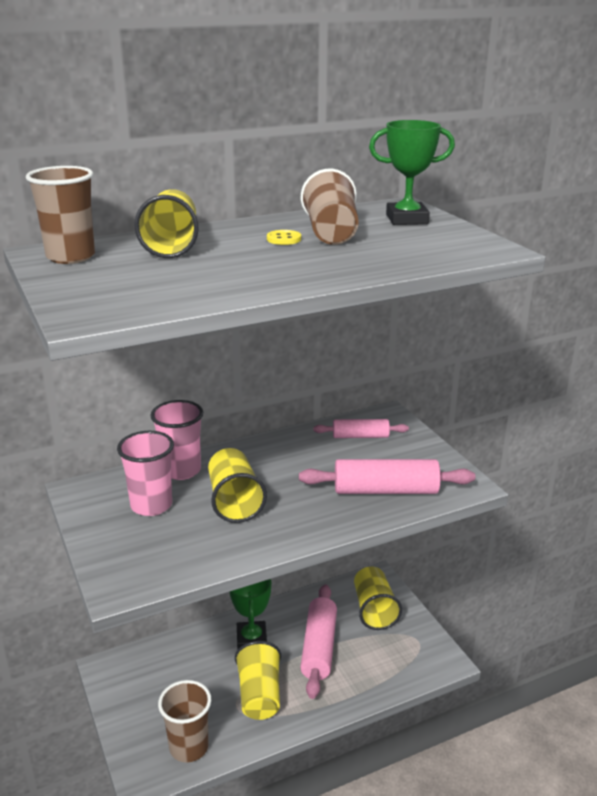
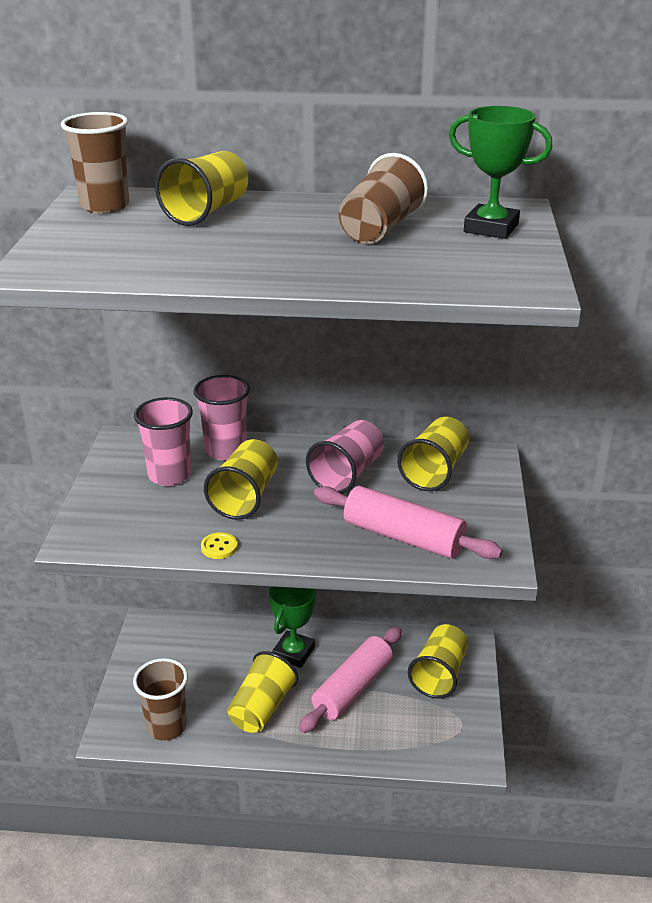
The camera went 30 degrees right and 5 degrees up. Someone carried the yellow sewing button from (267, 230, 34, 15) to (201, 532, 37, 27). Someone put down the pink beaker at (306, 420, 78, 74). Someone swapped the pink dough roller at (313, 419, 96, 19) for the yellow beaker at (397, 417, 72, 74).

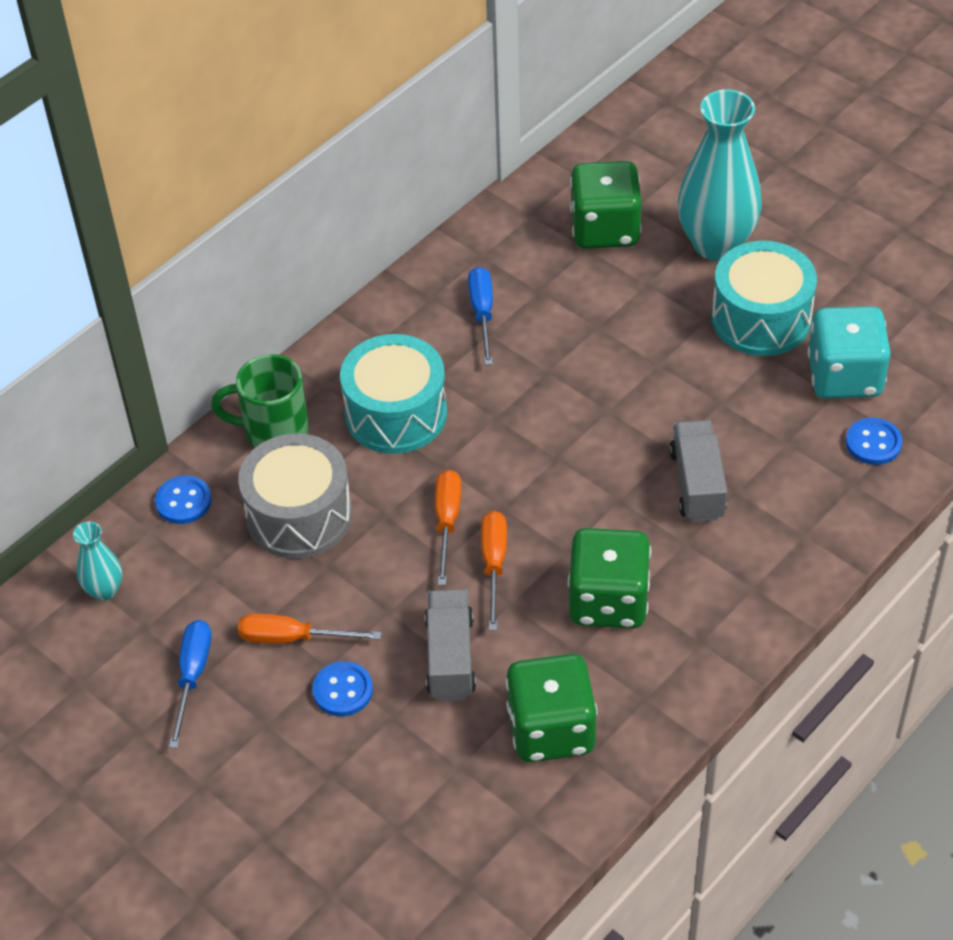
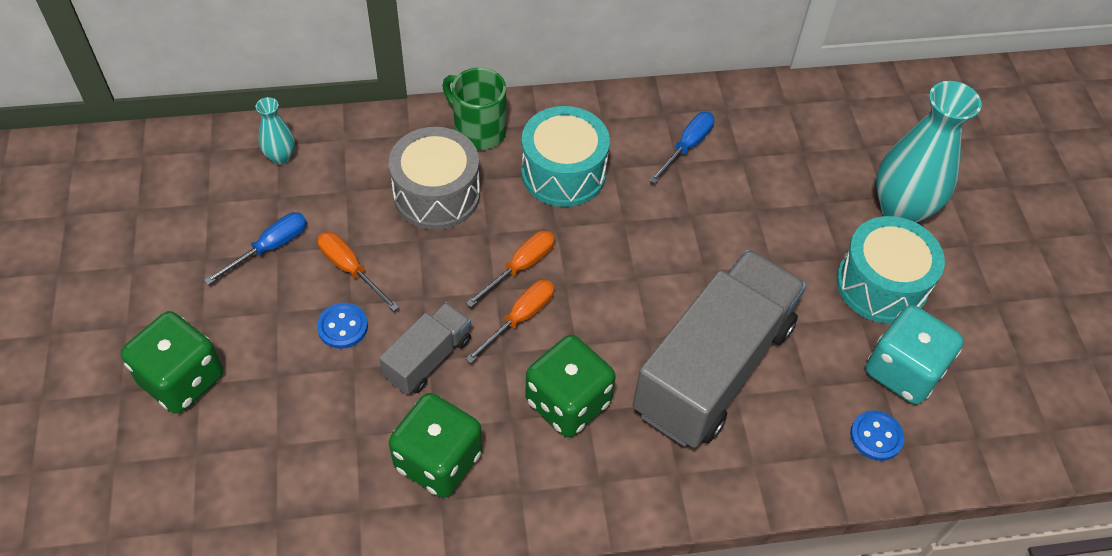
The camera went 35 degrees right and 5 degrees up. Someone carried the leaf-green game die from (570, 161, 72, 88) to (121, 311, 102, 102). Someone scaled the ash-grey truck at (669, 420, 58, 102) by 2.10. Someone took away the cobalt sewing button at (155, 476, 57, 48).

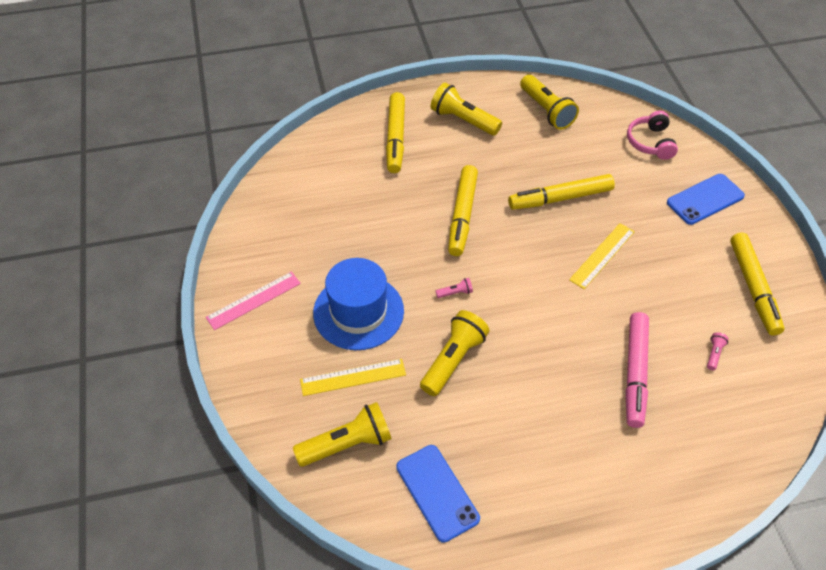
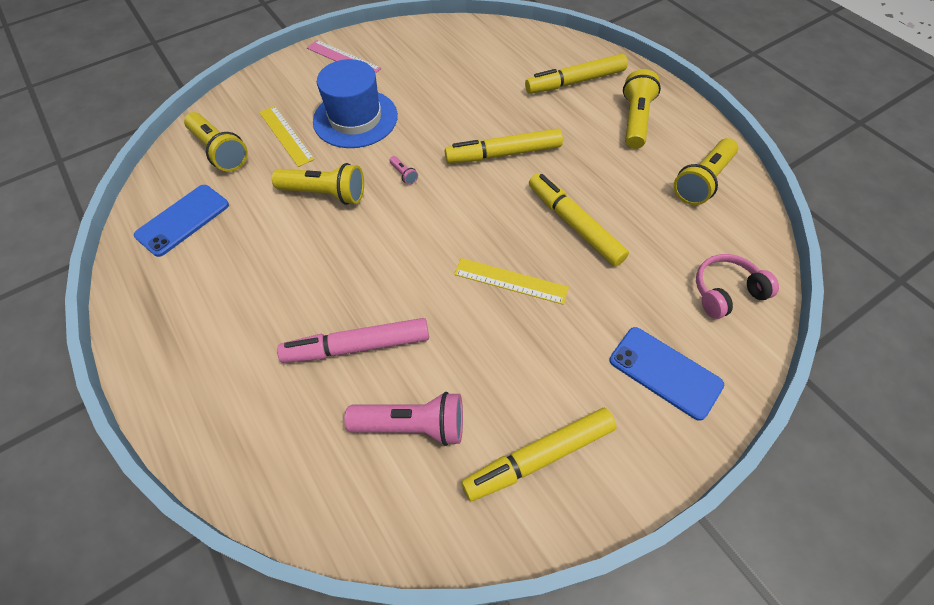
The camera went 70 degrees right and 5 degrees up. Someone scaled the pink torch at (707, 332, 22, 38) by 2.31.

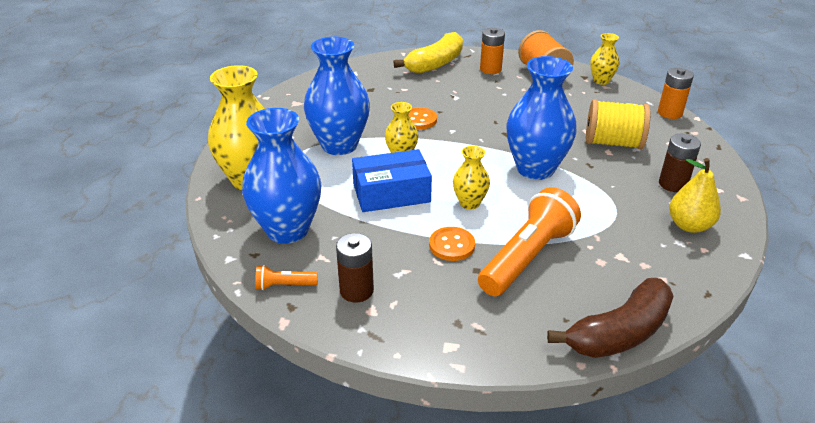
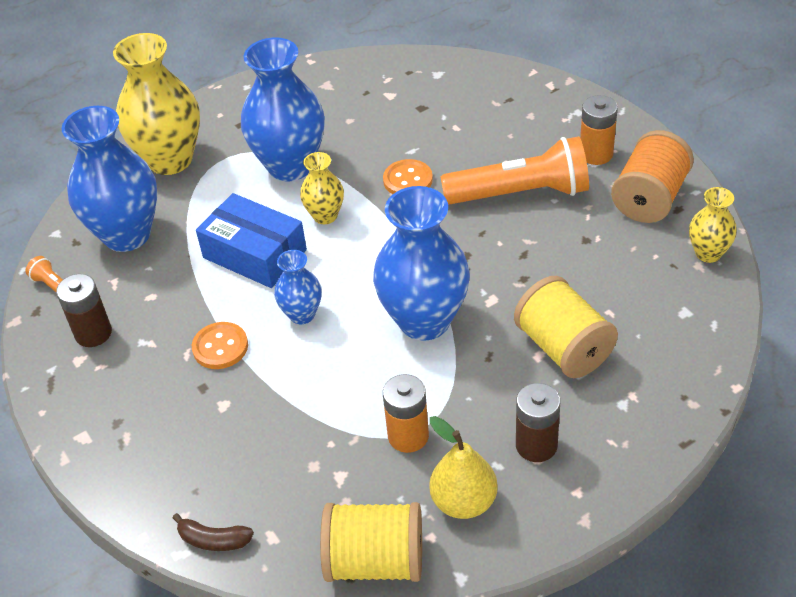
The camera went 50 degrees right and 10 degrees up. Someone scaled the dark brown toy banana at (547, 278, 127, 80) by 0.47. Someone repainted the yellow vase at (453, 146, 37, 63), which became the cobalt vase at (274, 250, 48, 74). Someone put down the yellow spool at (320, 502, 102, 80). Someone carried the orange battery from (658, 68, 36, 51) to (383, 374, 46, 79). Someone carried the orange torch from (478, 187, 103, 109) to (440, 136, 149, 69). Someone took away the yellow toy banana at (394, 32, 69, 41).

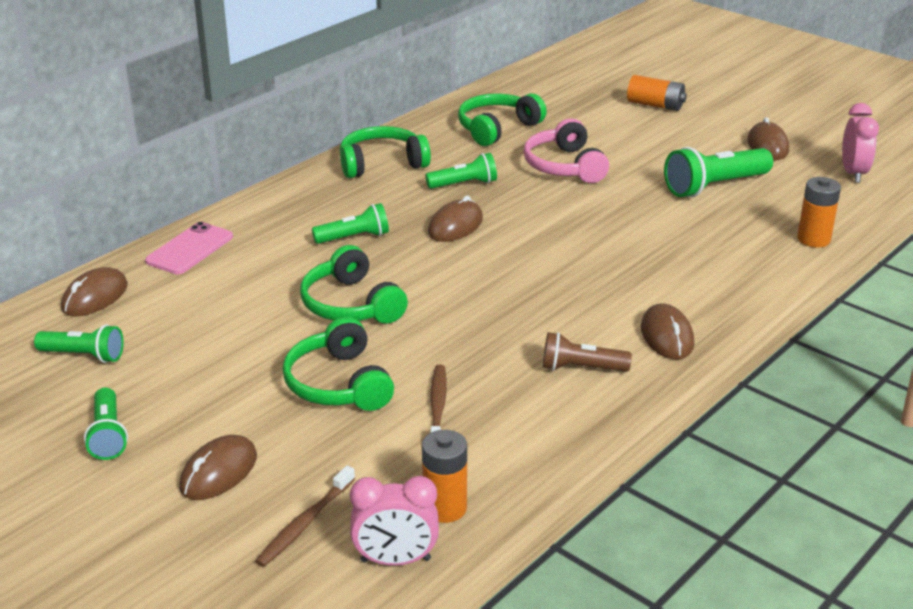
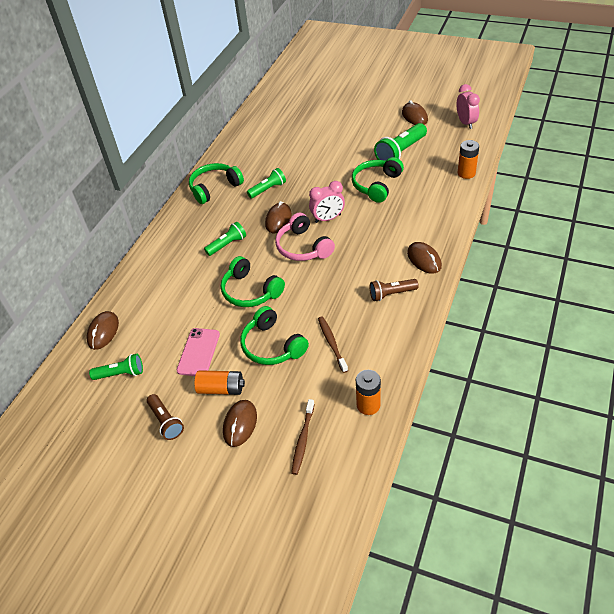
The camera went 15 degrees left and 15 degrees up. Someone repainted the leaf-green torch at (84, 388, 44, 72), which became the dark brown torch at (147, 394, 37, 46). Someone carried the pink smartphone from (145, 222, 88, 52) to (177, 328, 43, 48). Someone carried the orange battery from (627, 75, 60, 36) to (194, 370, 51, 25). Someone carried the pink headphones from (523, 119, 86, 64) to (275, 213, 60, 48). Someone carried the pink alarm clock from (350, 476, 89, 90) to (309, 181, 36, 42). Someone carried the leaf-green headphones from (458, 93, 89, 53) to (352, 157, 52, 46).

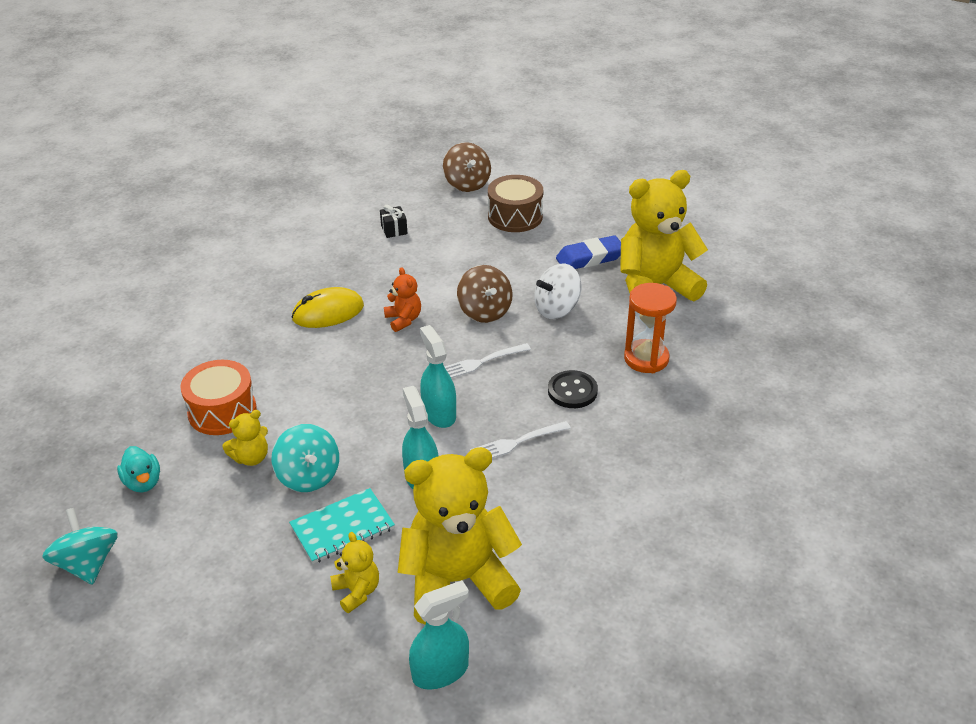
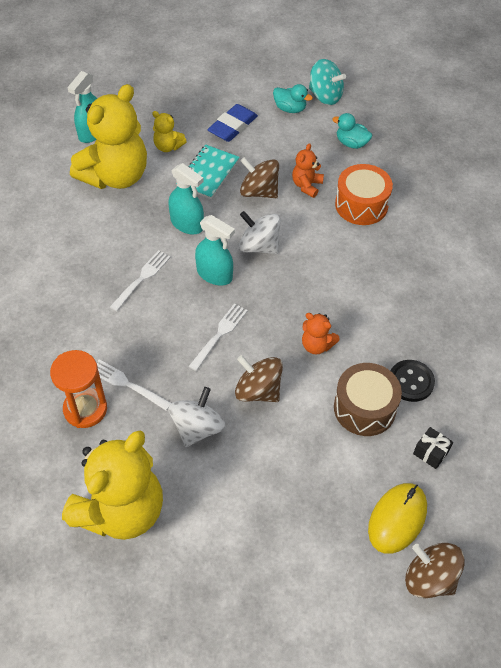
The camera went 145 degrees right and 15 degrees up. Someone put down the white fork at (97, 359, 74, 52). Someone carried the cobalt pencil eraser from (556, 235, 65, 34) to (207, 104, 51, 38). Someone put down the white whirligig at (239, 211, 42, 43). Someone repainted the aqua whirligig at (272, 424, 67, 68), which became the dark brown whirligig at (240, 157, 39, 41). Someone put down the aqua toy duck at (273, 84, 40, 29). Someone repainted the yellow teddy bear at (222, 410, 46, 56), which became the orange teddy bear at (292, 143, 32, 55). Someone carried the dark brown snare drum from (488, 175, 55, 57) to (334, 363, 68, 73). Someone carried the yellow computer mouse from (292, 287, 72, 41) to (368, 483, 59, 71). Someone carried the jet-black sewing button from (548, 370, 50, 38) to (391, 360, 44, 42).

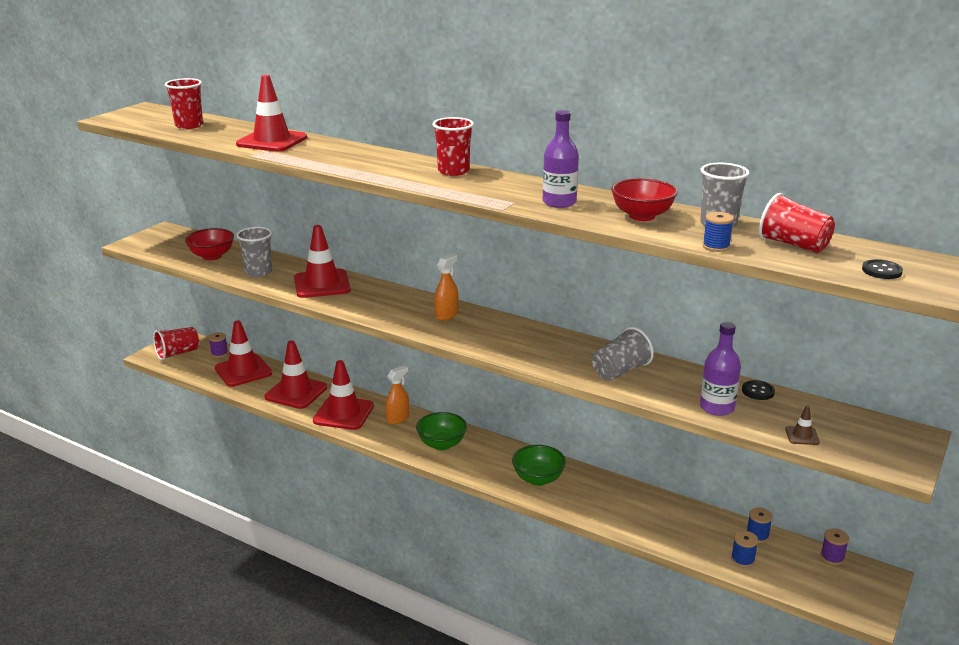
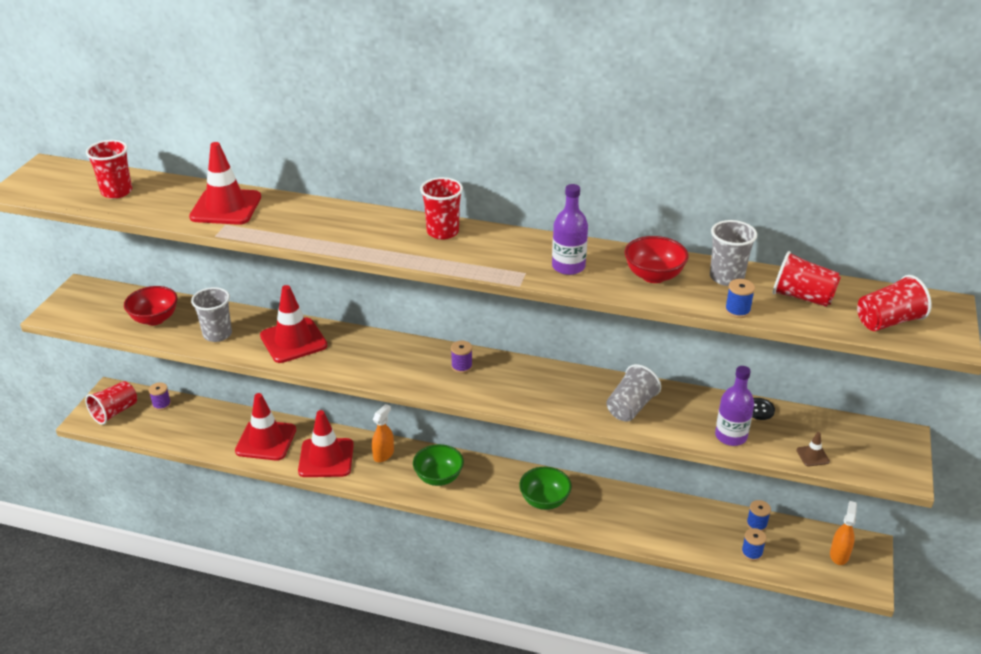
The camera went 15 degrees left and 10 degrees up. Someone carried the purple spool from (820, 528, 29, 37) to (451, 341, 22, 32). Someone carried the orange spray bottle from (434, 254, 24, 67) to (830, 501, 27, 64). Someone swapped the jet-black sewing button at (862, 259, 41, 20) for the scarlet beaker at (857, 275, 74, 56). Someone took away the scarlet safety cone at (215, 321, 57, 66).

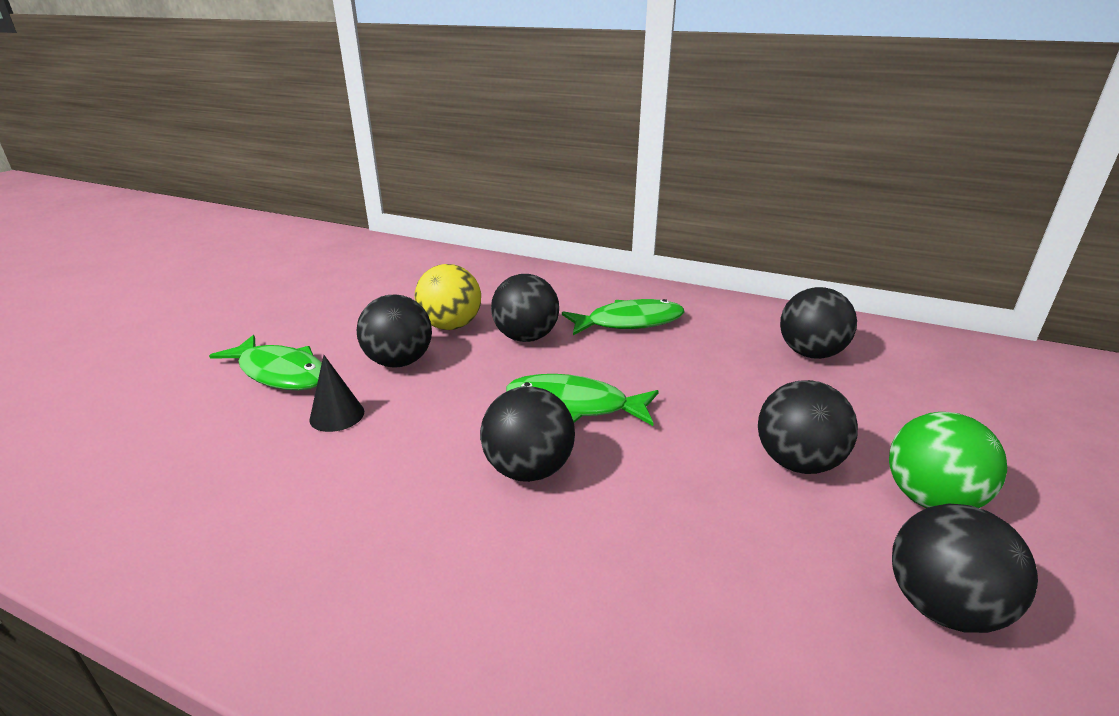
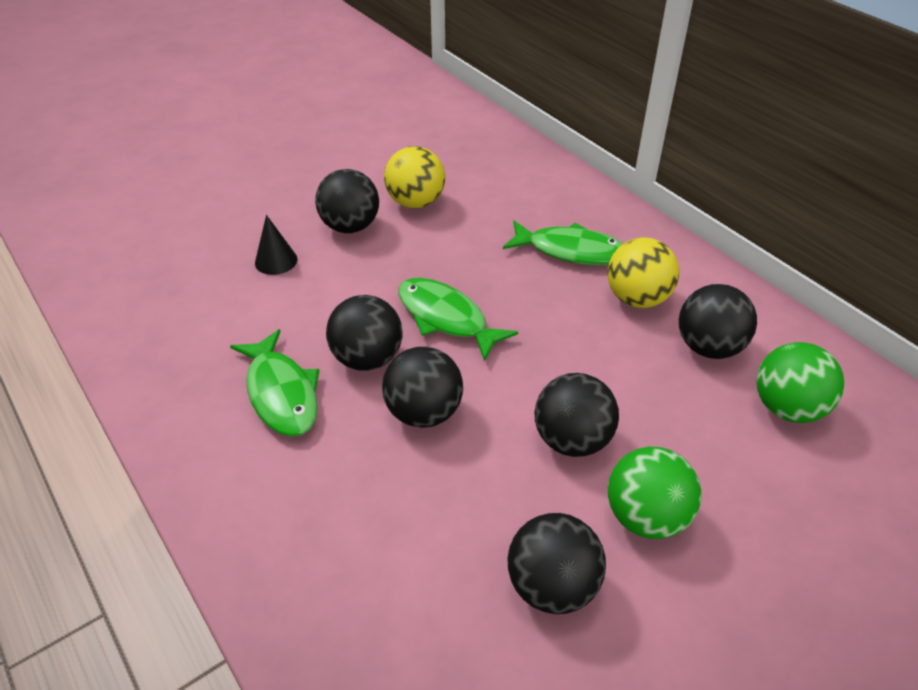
The camera went 30 degrees right and 15 degrees up. Someone carried the leaf-green toy fish from (209, 335, 113, 55) to (230, 329, 90, 108). Someone carried the jet-black ball from (491, 274, 68, 68) to (382, 347, 81, 81). Someone put down the yellow ball at (607, 237, 72, 71). Someone put down the leaf-green ball at (756, 342, 88, 81).

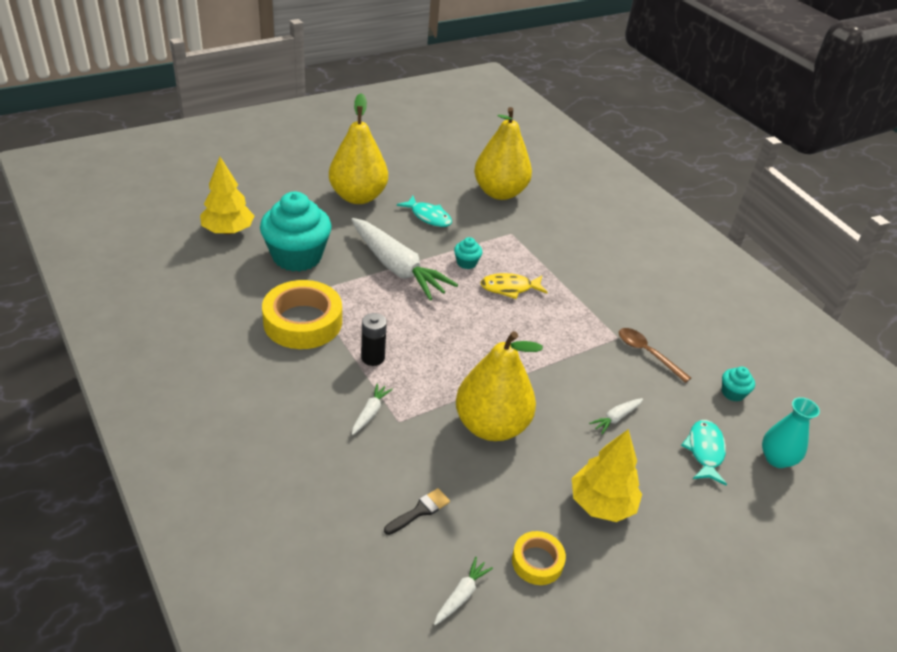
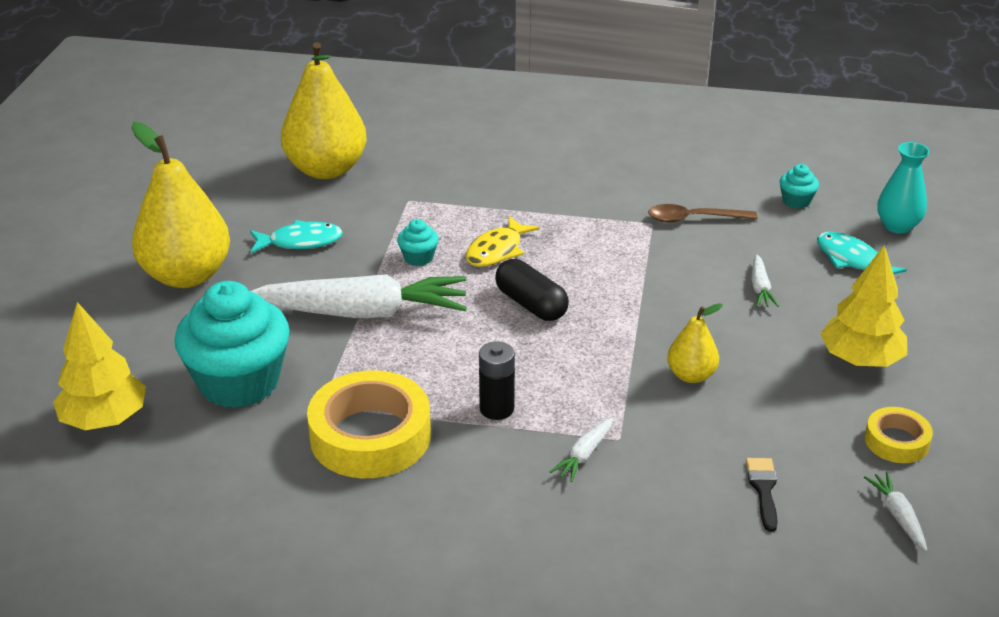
The camera went 45 degrees left and 5 degrees down. Someone put down the jet-black capsule at (495, 259, 74, 62). Someone rotated the white toy carrot at (352, 383, 41, 52) by 120 degrees counterclockwise. Someone scaled the yellow toy pear at (456, 331, 87, 110) by 0.49.

